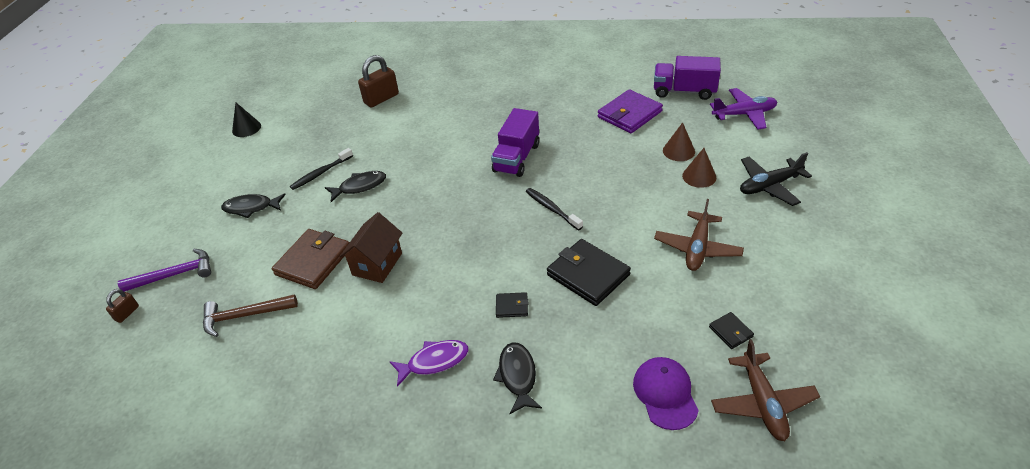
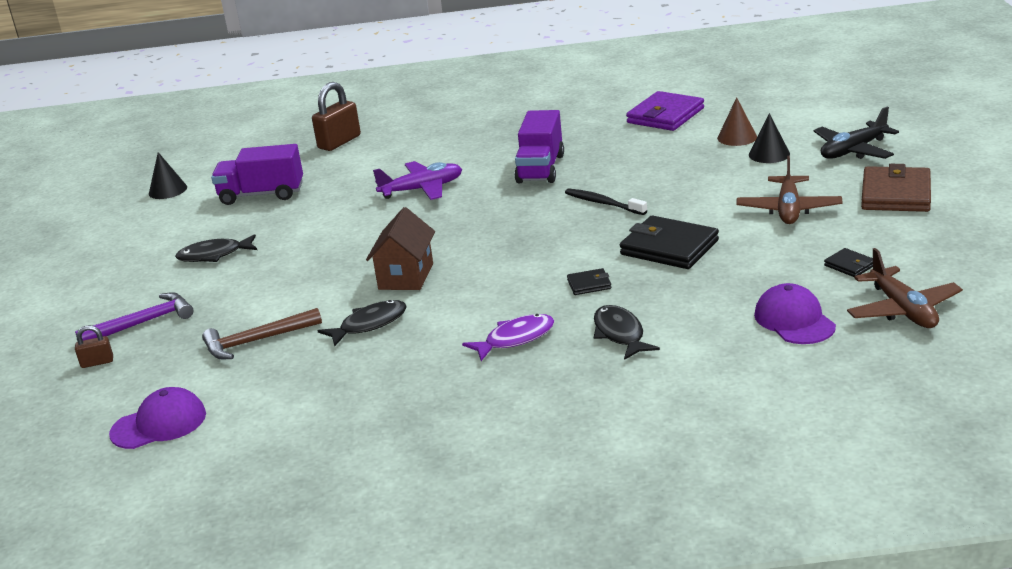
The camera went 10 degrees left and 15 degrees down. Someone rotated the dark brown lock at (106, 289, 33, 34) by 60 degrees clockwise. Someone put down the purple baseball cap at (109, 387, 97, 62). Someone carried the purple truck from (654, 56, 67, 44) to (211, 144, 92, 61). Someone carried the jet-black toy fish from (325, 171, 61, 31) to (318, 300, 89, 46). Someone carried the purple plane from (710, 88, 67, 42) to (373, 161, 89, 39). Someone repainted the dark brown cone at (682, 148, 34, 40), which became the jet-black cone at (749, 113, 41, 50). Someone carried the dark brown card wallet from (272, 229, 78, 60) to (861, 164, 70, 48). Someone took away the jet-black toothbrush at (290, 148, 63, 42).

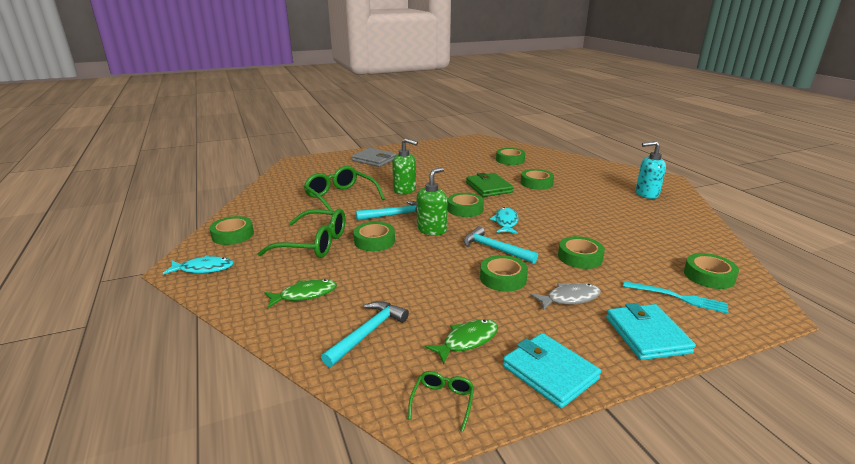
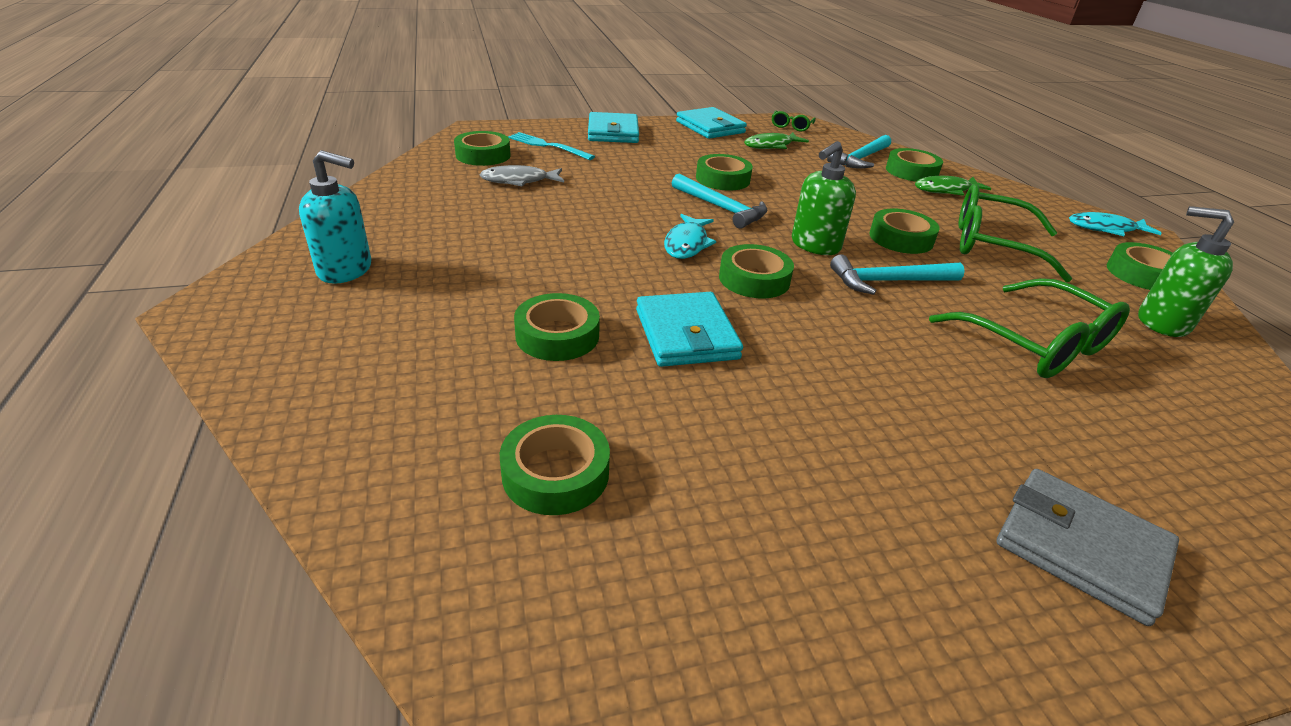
The camera went 175 degrees left and 10 degrees up. Someone carried the ash-grey toy fish from (530, 283, 71, 27) to (479, 165, 85, 22). Someone repainted the leaf-green card wallet at (466, 173, 48, 24), which became the aqua card wallet at (636, 292, 107, 75). Someone carried the leaf-green tape from (558, 236, 47, 33) to (886, 148, 57, 33). Someone carried the leaf-green pump bottle from (392, 138, 26, 57) to (1138, 206, 96, 131).

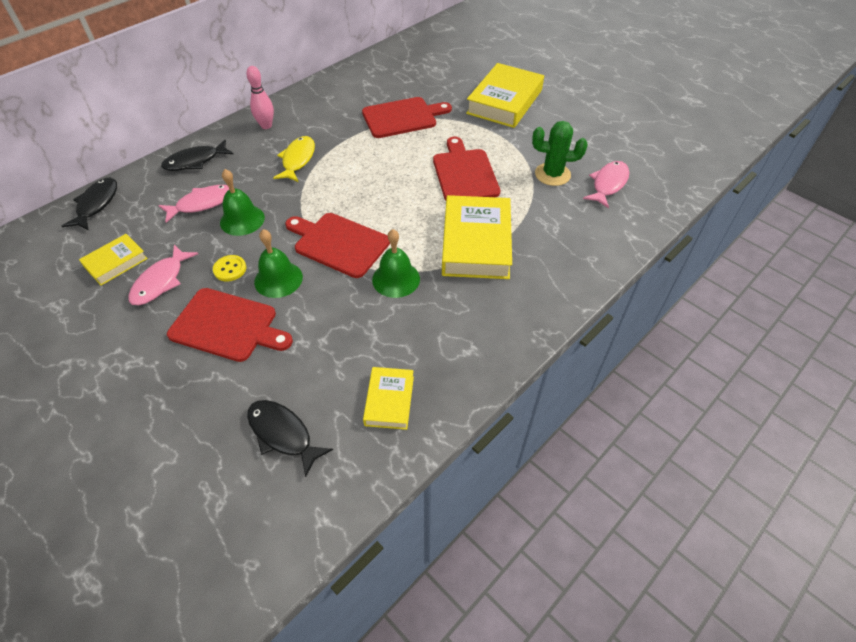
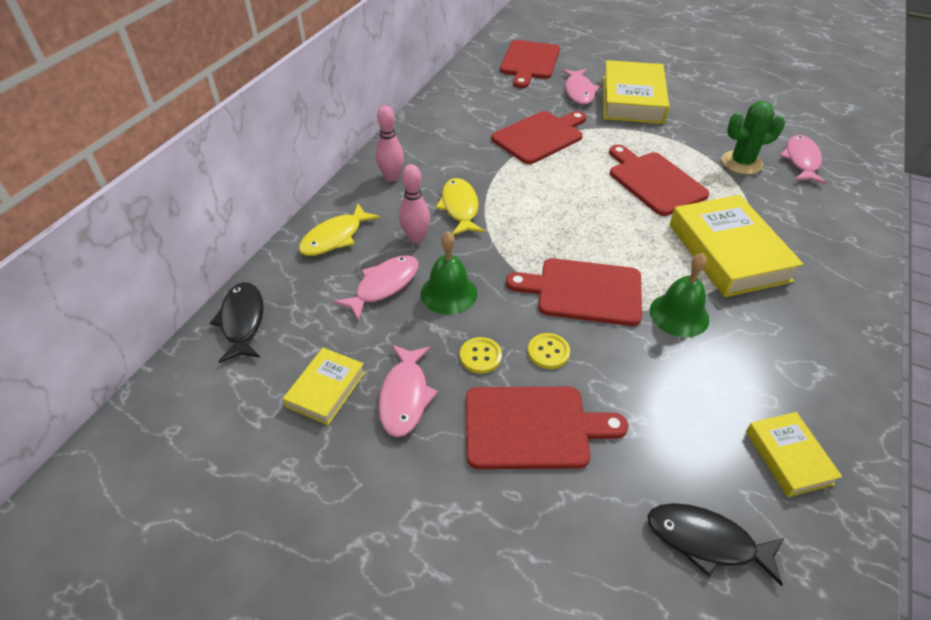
The camera went 20 degrees left and 5 degrees down. Someone repainted the jet-black toy fish at (161, 140, 72, 31), which became the yellow toy fish at (298, 204, 82, 52). Someone put down the pink bowling pin at (399, 164, 31, 79). Someone put down the scarlet bread board at (500, 40, 60, 48). Someone swapped the leaf-green bell at (254, 229, 49, 69) for the yellow sewing button at (528, 333, 42, 36). Someone put down the pink toy fish at (562, 69, 38, 36).

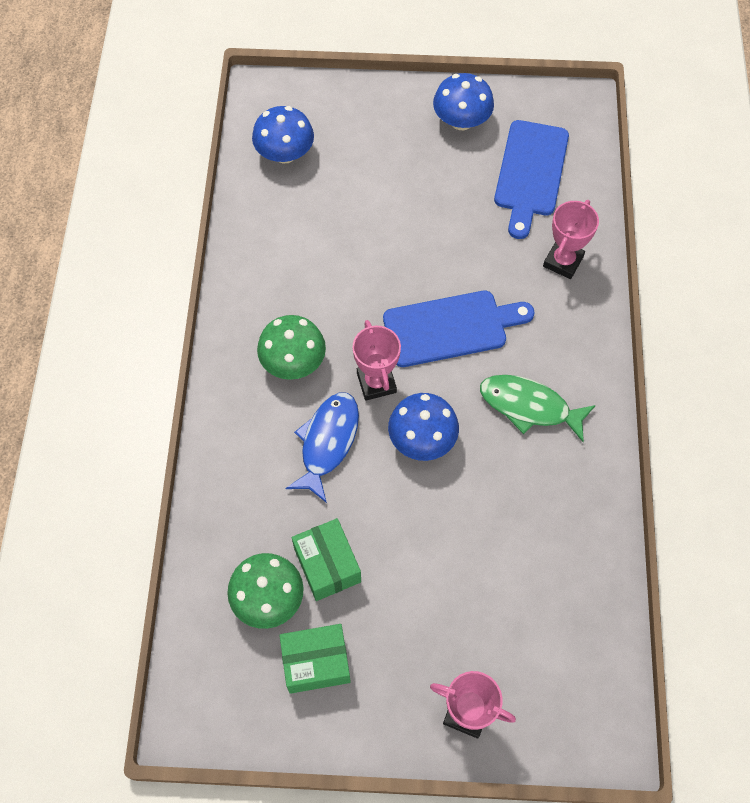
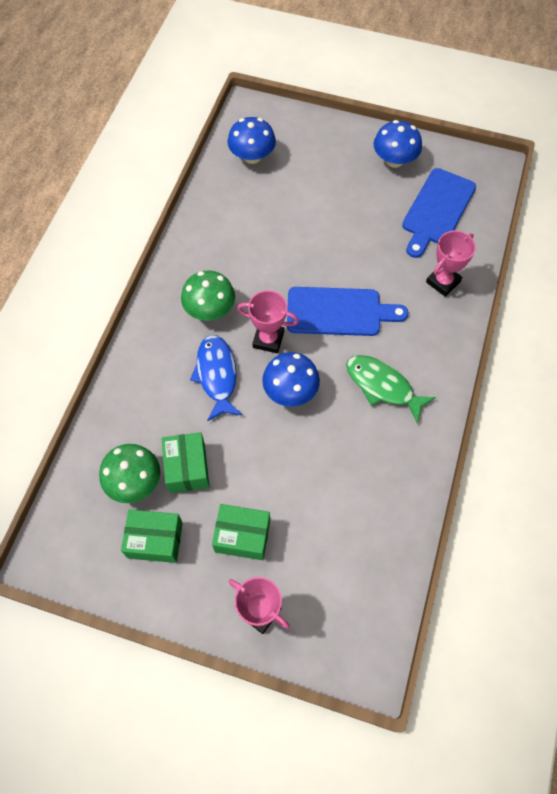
The camera went 15 degrees right and 0 degrees up. Someone rotated the cobalt toy fish at (285, 392, 74, 111) by 45 degrees counterclockwise. Someone put down the leaf-green package at (212, 504, 58, 56). Someone rotated the pink prize cup at (352, 320, 49, 81) by 75 degrees counterclockwise.

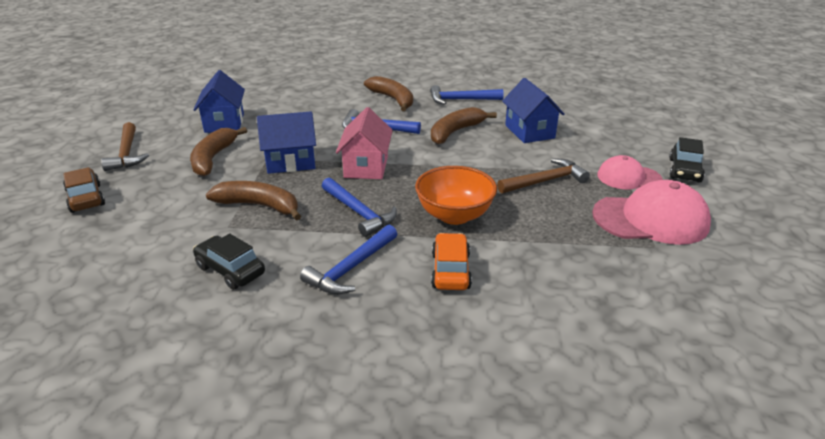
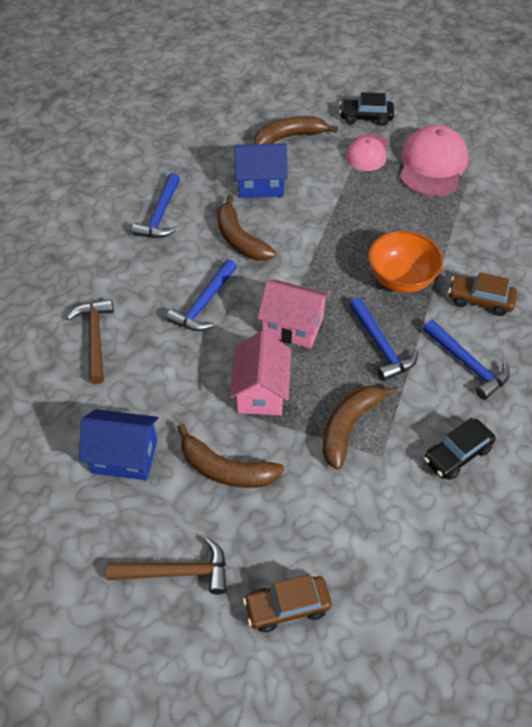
The camera went 75 degrees left and 20 degrees up. Someone carried the dark brown claw hammer from (497, 159, 93, 35) to (67, 299, 47, 85). Someone repainted the cobalt cottage at (257, 111, 59, 63), which became the pink cottage at (230, 331, 61, 84). Someone carried the dark brown toy banana from (364, 76, 49, 35) to (254, 116, 84, 28). Someone rotated the jet-black toy car at (669, 137, 36, 46) by 150 degrees clockwise. Someone rotated the cobalt claw hammer at (322, 178, 75, 59) by 90 degrees clockwise. Someone repainted the orange toy car at (431, 233, 41, 57), which became the dark brown toy car at (449, 272, 68, 44).

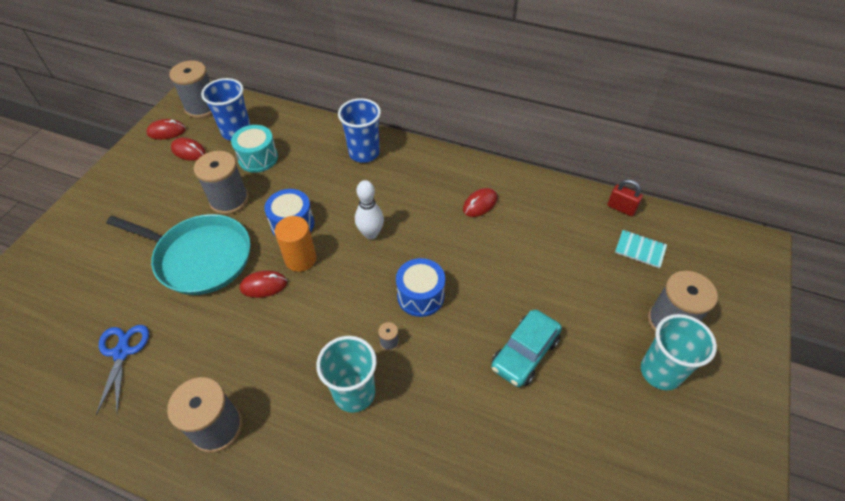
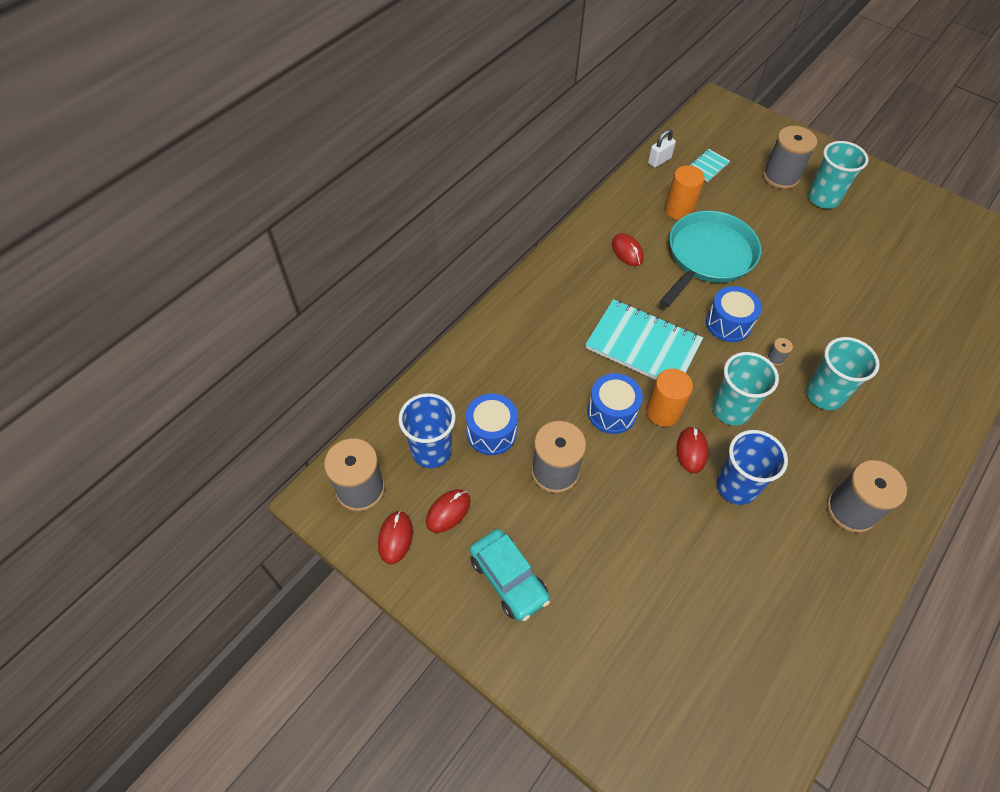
The camera went 75 degrees left and 5 degrees up. Someone repainted the aqua snare drum at (231, 125, 47, 48), which became the cobalt snare drum at (466, 393, 52, 62). Someone carried the aqua toy car from (491, 310, 71, 77) to (470, 529, 80, 92). Someone swapped the white bowling pin at (355, 180, 29, 59) for the aqua notebook at (585, 299, 118, 81). Someone repainted the scarlet lock at (607, 179, 36, 37), which became the white lock at (648, 129, 28, 39). Someone carried the aqua pan from (106, 214, 145, 81) to (660, 211, 101, 96). Someone put down the orange solid cylinder at (665, 165, 40, 55). Someone put down the aqua beaker at (712, 352, 67, 74). Someone carried the cobalt beaker from (338, 98, 43, 65) to (716, 430, 72, 75). Someone took away the cobalt pair of scissors at (96, 325, 53, 90).

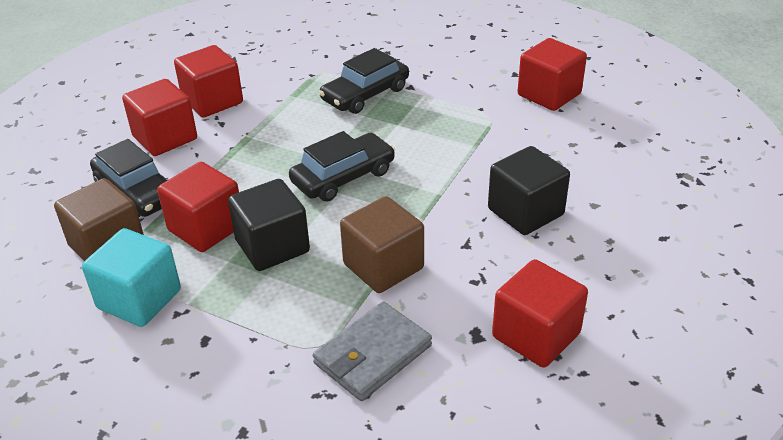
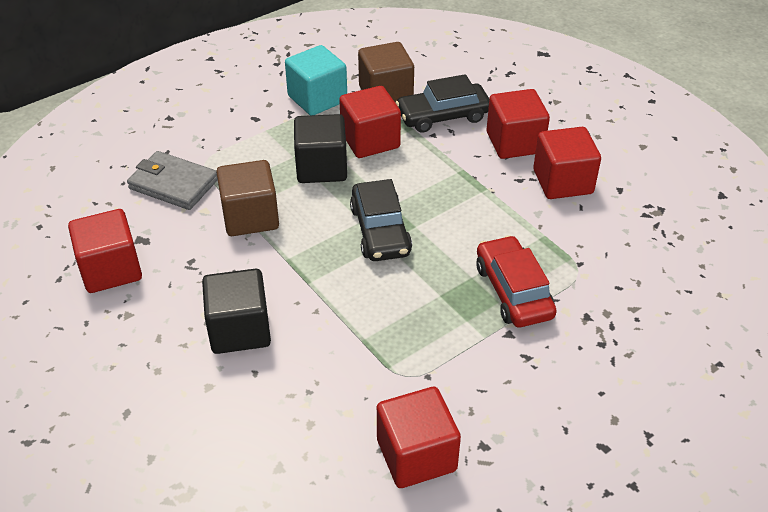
The camera went 115 degrees right and 5 degrees up. Someone rotated the ash-grey card wallet at (313, 302, 119, 99) by 45 degrees counterclockwise. Someone repainted the jet-black toy car at (319, 48, 90, 66), which became the scarlet toy car at (477, 235, 80, 92).

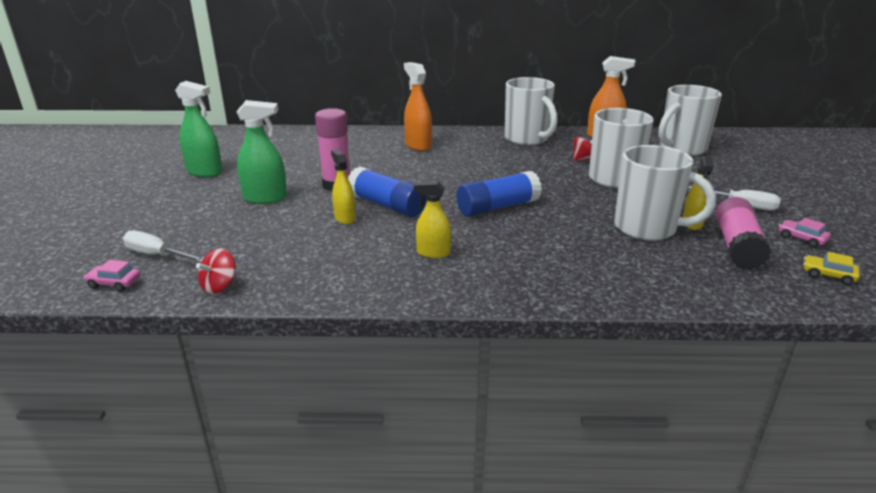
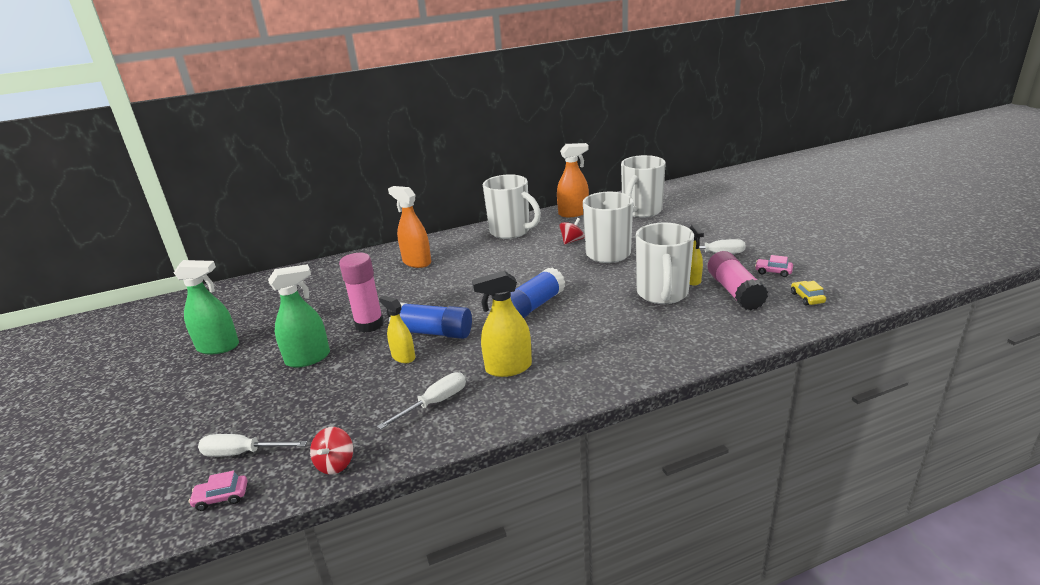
The camera went 20 degrees left and 0 degrees up. Someone put down the white screwdriver at (377, 372, 89, 57). Someone scaled the yellow spray bottle at (414, 182, 37, 76) by 1.51. Someone rotated the white coffee mug at (614, 145, 102, 96) by 90 degrees clockwise. Someone rotated the yellow toy car at (804, 252, 56, 33) by 75 degrees clockwise.

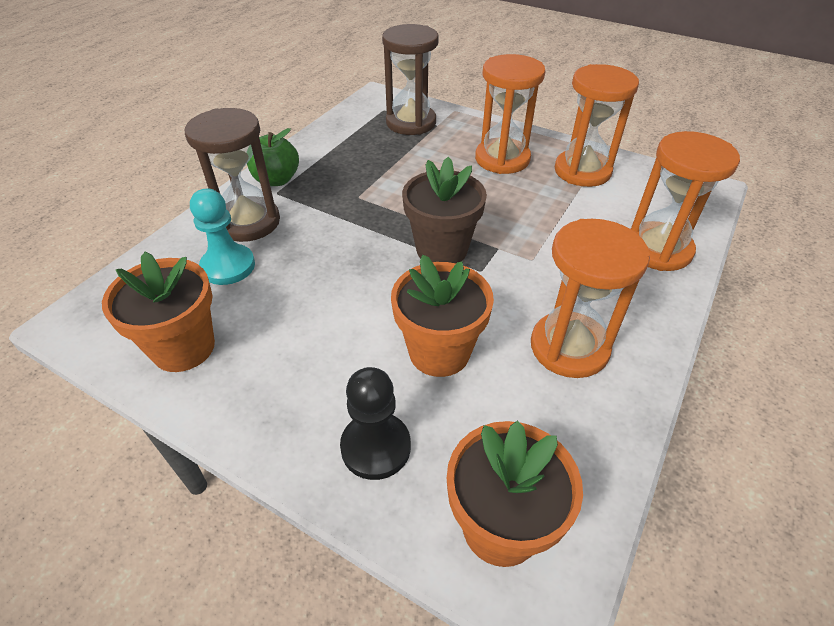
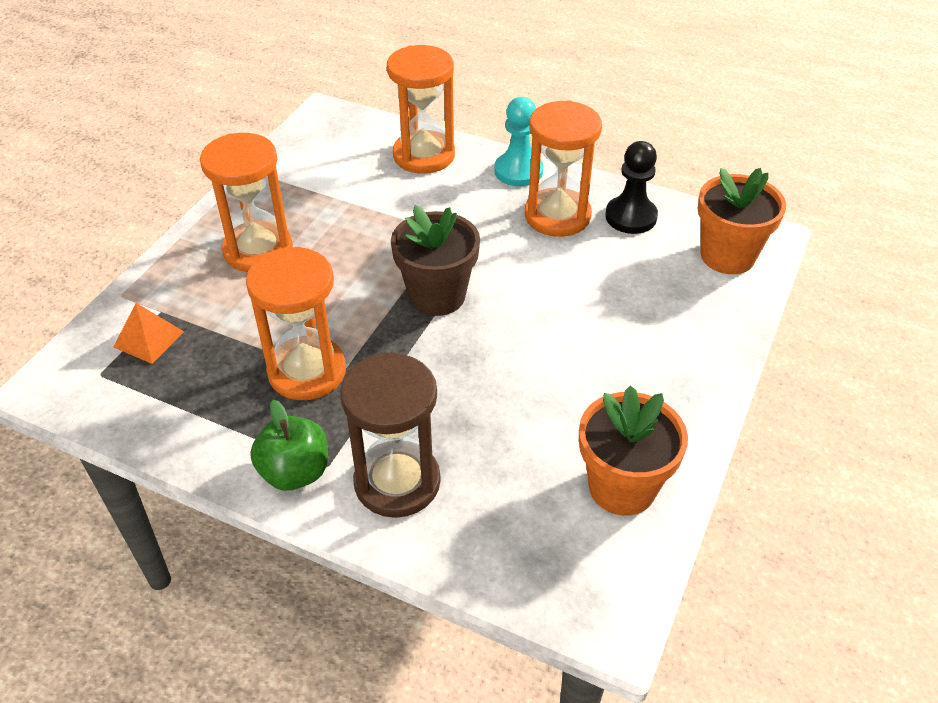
The camera went 95 degrees left and 0 degrees up. Someone swapped the dark brown hourglass at (382, 24, 56, 111) for the orange pyramid at (114, 303, 70, 61). Someone carried the orange hourglass from (555, 64, 84, 123) to (246, 247, 100, 153). Someone carried the aqua chess pawn from (190, 188, 65, 97) to (494, 97, 50, 89). Someone carried the jet-black chess pawn from (340, 367, 71, 113) to (605, 141, 53, 93). Someone took away the orange potted plant at (391, 255, 103, 122).

